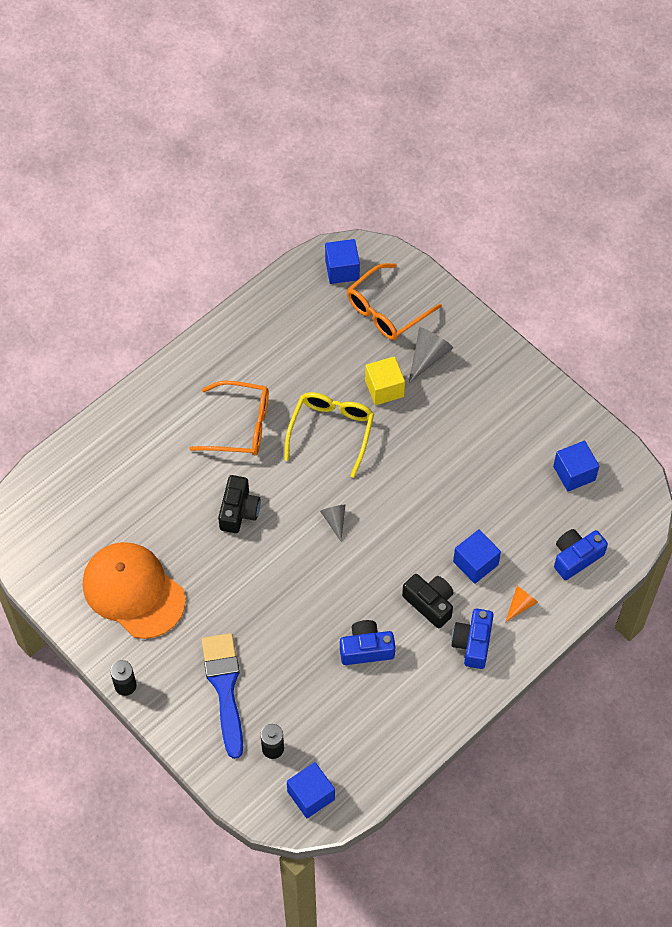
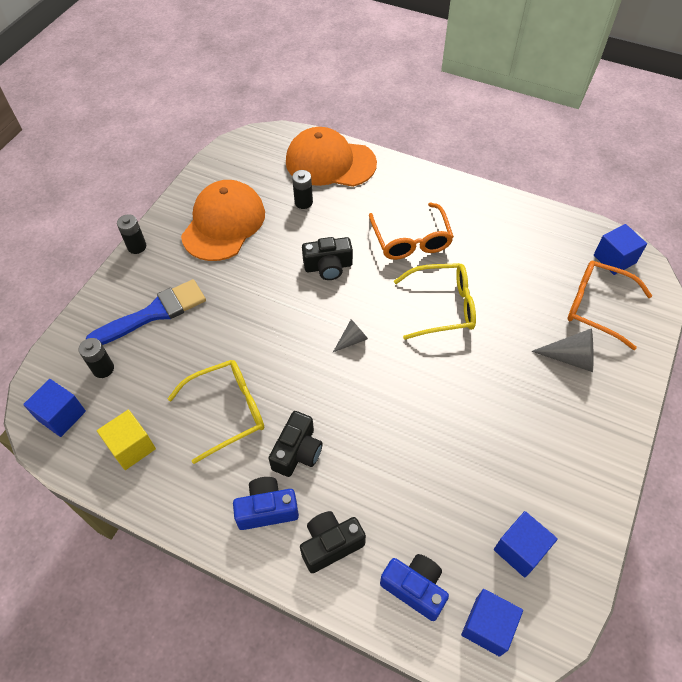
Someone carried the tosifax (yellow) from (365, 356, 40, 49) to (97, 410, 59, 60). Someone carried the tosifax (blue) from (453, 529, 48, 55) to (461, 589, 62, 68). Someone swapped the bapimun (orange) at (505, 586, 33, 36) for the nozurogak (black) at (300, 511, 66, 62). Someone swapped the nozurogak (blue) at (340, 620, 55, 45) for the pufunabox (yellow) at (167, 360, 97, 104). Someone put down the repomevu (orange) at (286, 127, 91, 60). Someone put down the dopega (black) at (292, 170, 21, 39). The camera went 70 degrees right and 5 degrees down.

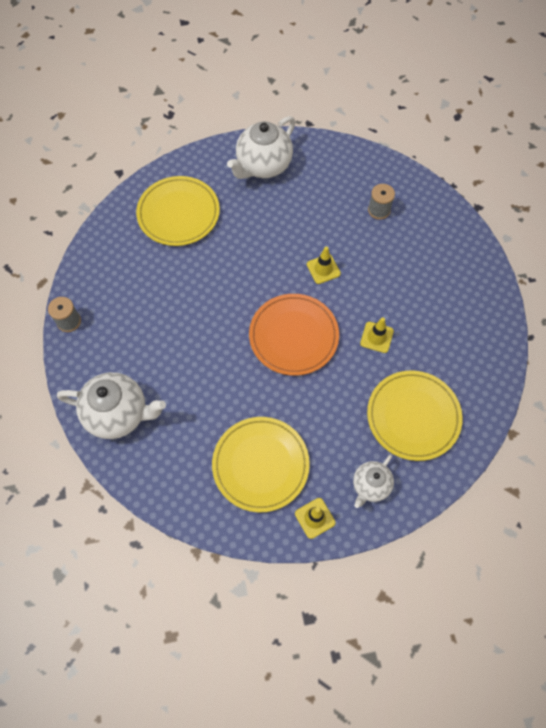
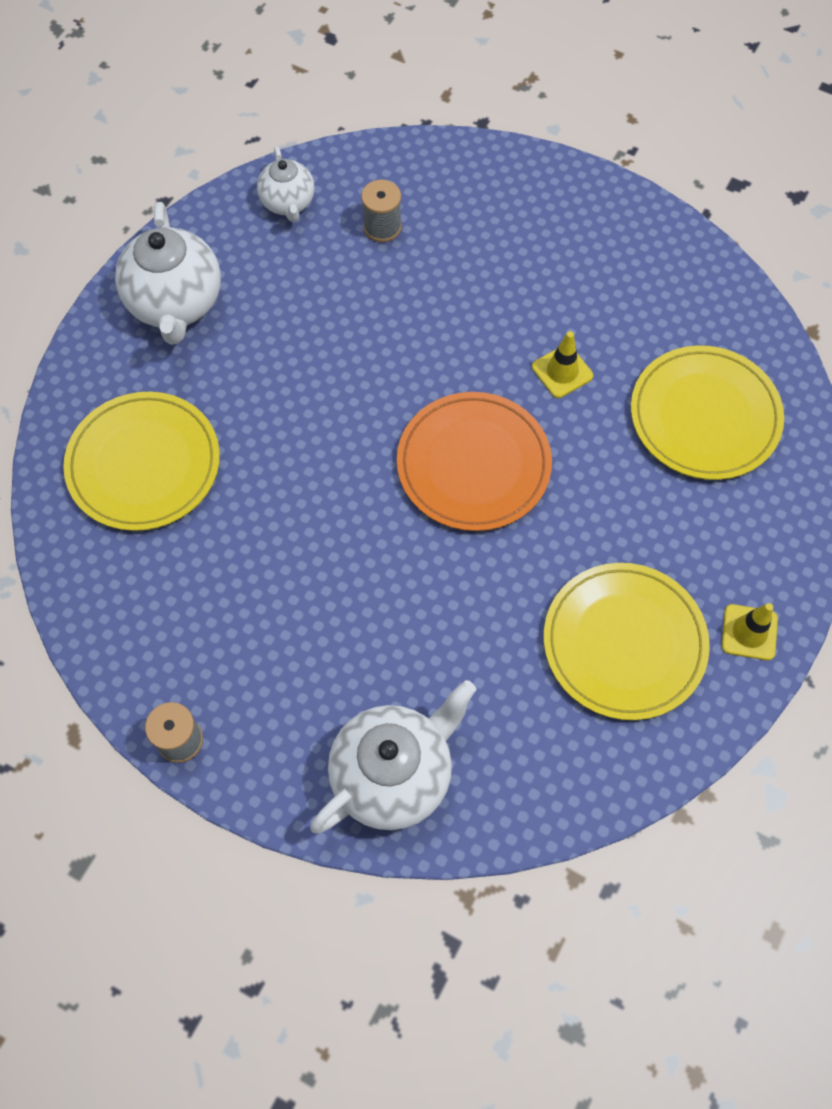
Someone took away the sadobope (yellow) at (307, 246, 34, 38). Someone carried the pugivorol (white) from (353, 455, 41, 53) to (257, 146, 58, 76). The camera went 50 degrees left and 0 degrees up.

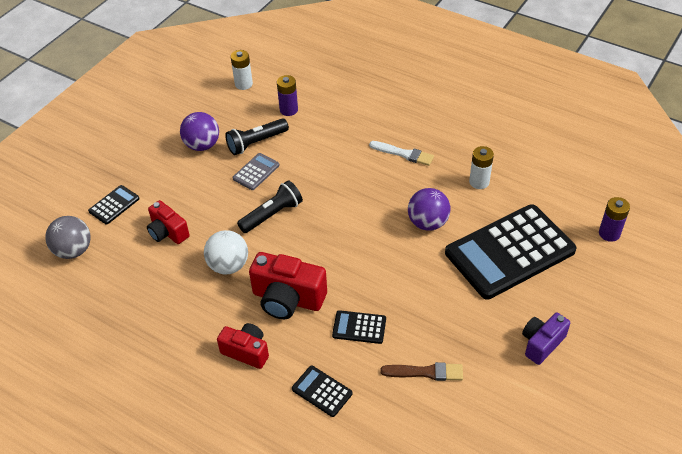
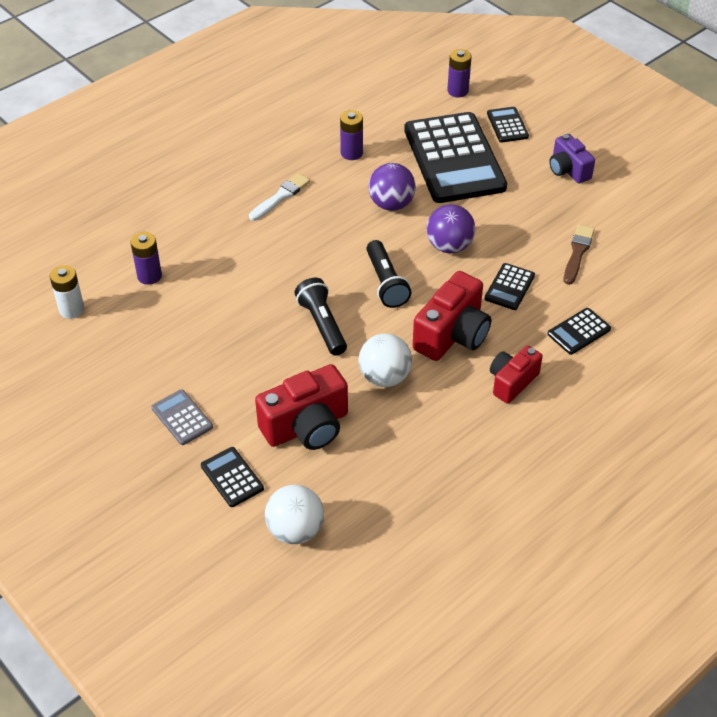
Someone carried the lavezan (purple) from (180, 112, 39, 39) to (426, 204, 49, 49). Someone carried the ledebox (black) from (225, 118, 64, 37) to (367, 240, 45, 68). Someone repainted the dopega (white) at (469, 146, 25, 43), which became the dopega (purple) at (340, 110, 23, 50). Someone carried the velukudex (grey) from (232, 153, 48, 37) to (151, 389, 62, 56). Someone scaled the nozurogak (red) at (147, 200, 43, 44) by 1.58. Someone repainted the lavezan (grey) at (45, 216, 46, 43), which became the lavezan (white) at (265, 485, 59, 59). Someone put down the velukudex (black) at (487, 107, 42, 36). The camera went 75 degrees left and 0 degrees up.

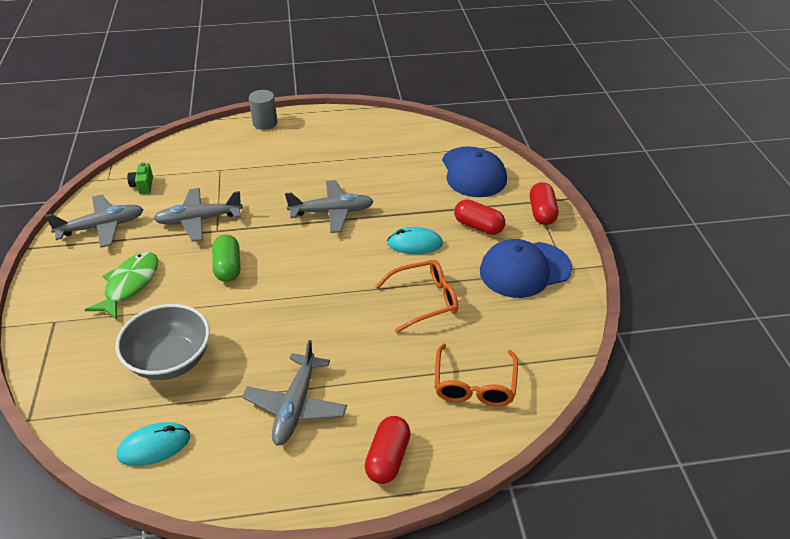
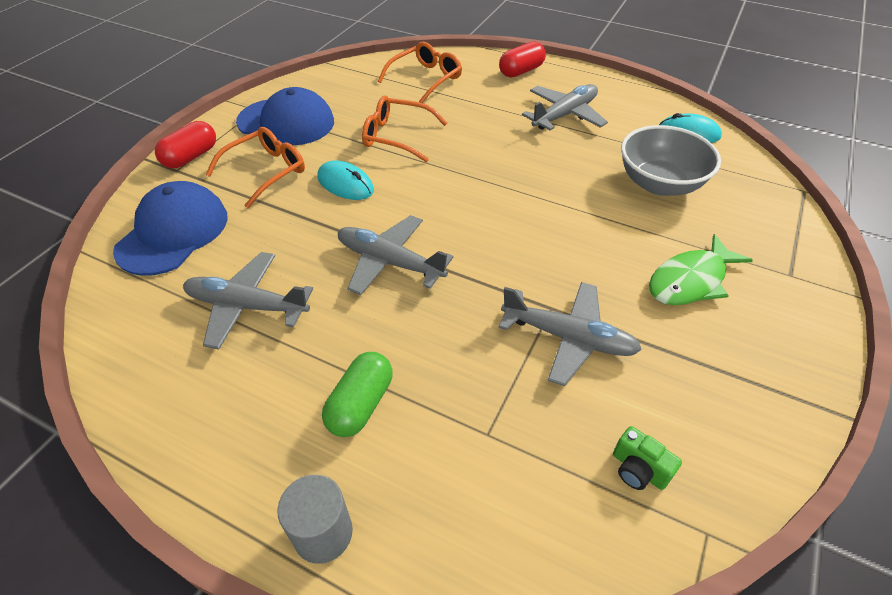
Someone rotated the nozurogak (green) at (127, 162, 26, 32) by 105 degrees clockwise. Someone carried the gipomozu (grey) from (45, 195, 99, 53) to (183, 252, 130, 98). Someone swapped the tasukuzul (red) at (454, 199, 51, 36) for the pufunabox (orange) at (205, 127, 100, 81). Someone carried the tasukuzul (green) from (212, 234, 28, 48) to (322, 352, 71, 85). The camera went 145 degrees left and 5 degrees up.

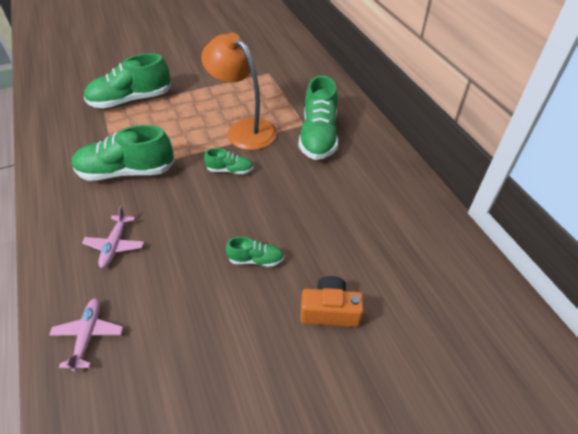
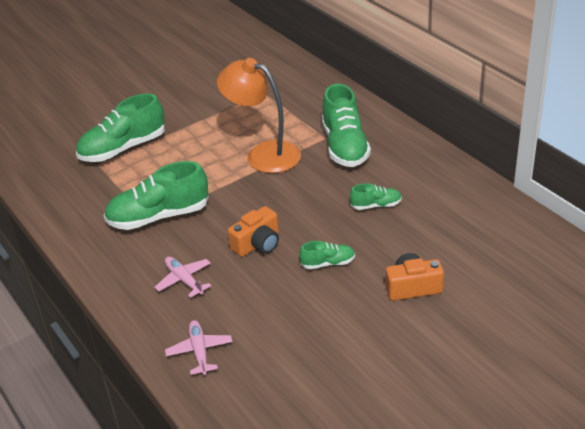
Someone carried the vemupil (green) from (204, 148, 50, 26) to (350, 183, 52, 27). Someone rotated the gipomozu (pink) at (82, 206, 62, 62) by 150 degrees clockwise. Someone put down the nozurogak (orange) at (228, 206, 51, 51). The camera went 10 degrees left and 10 degrees down.

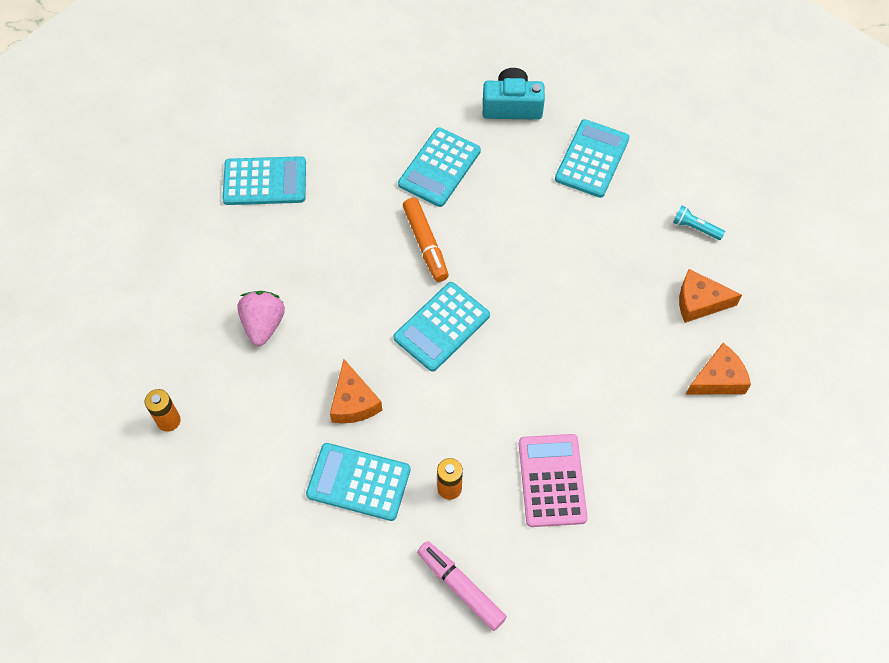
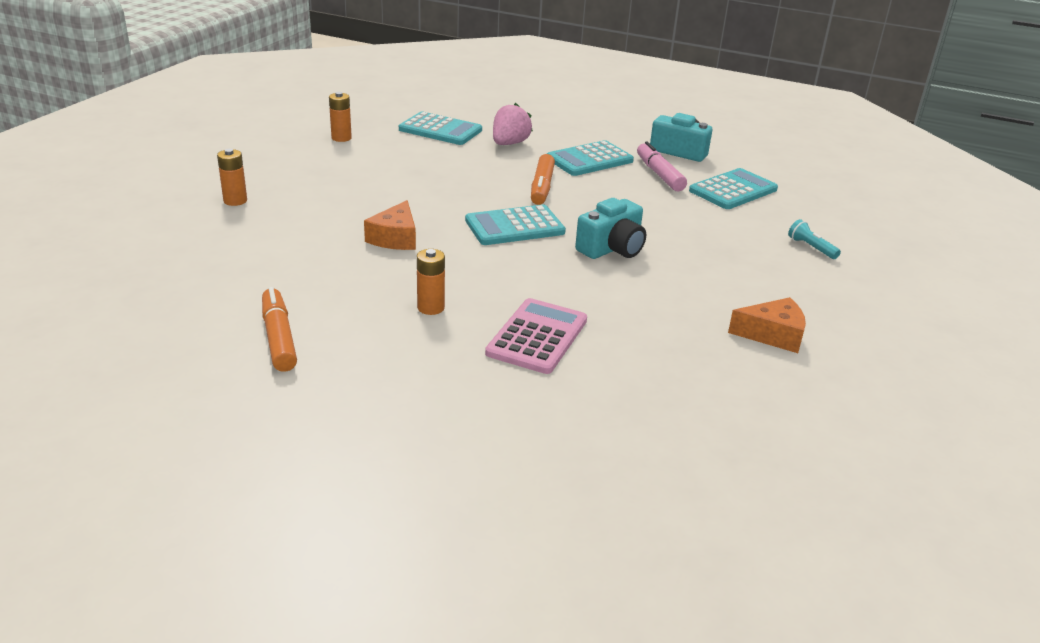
Someone took away the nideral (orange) at (679, 269, 63, 54). Someone carried the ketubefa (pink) from (237, 291, 48, 55) to (493, 103, 40, 42). Someone took away the velukudex (turquoise) at (306, 443, 104, 78). Someone carried the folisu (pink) from (417, 541, 90, 90) to (637, 141, 50, 51). Someone put down the dopega (orange) at (329, 92, 23, 50). Someone put down the nozurogak (turquoise) at (575, 198, 71, 61). Someone put down the folisu (orange) at (262, 287, 35, 85). The camera went 25 degrees right and 30 degrees down.

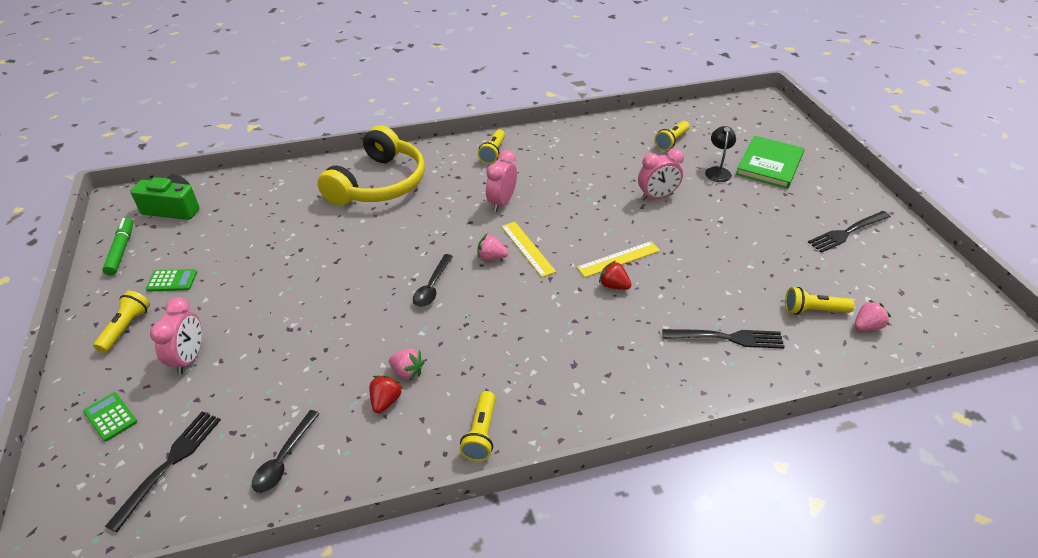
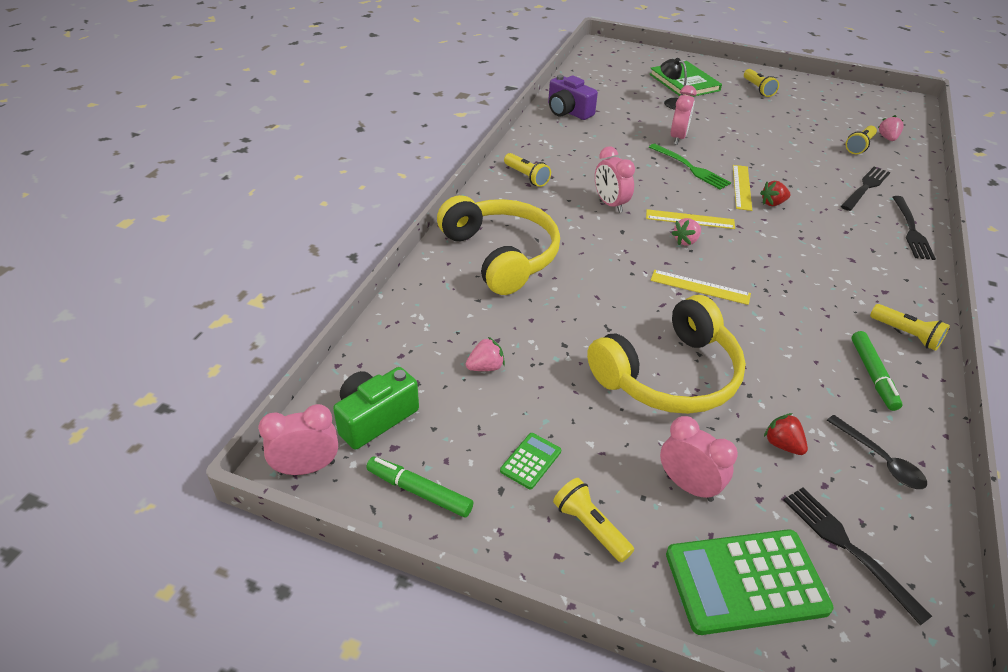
Someone carried the ledebox (yellow) from (654, 121, 36, 30) to (744, 69, 35, 28). Someone carried the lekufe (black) from (808, 211, 83, 42) to (893, 196, 43, 64). Someone swapped the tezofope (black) at (413, 254, 40, 53) for the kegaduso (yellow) at (651, 270, 100, 35). Someone carried the ketubefa (pink) from (389, 349, 36, 32) to (466, 337, 39, 34). Someone carried the ketubefa (red) from (369, 375, 34, 38) to (764, 413, 44, 42). Someone scaled the velukudex (green) at (83, 392, 54, 50) by 2.13. Someone put down the nozurogak (purple) at (548, 75, 50, 45). Someone put down the lekufe (green) at (649, 143, 82, 47). Someone put down the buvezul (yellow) at (587, 295, 159, 119). Someone put down the folisu (green) at (851, 331, 52, 80). Someone put down the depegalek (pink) at (258, 404, 80, 71). The camera went 55 degrees left and 0 degrees up.

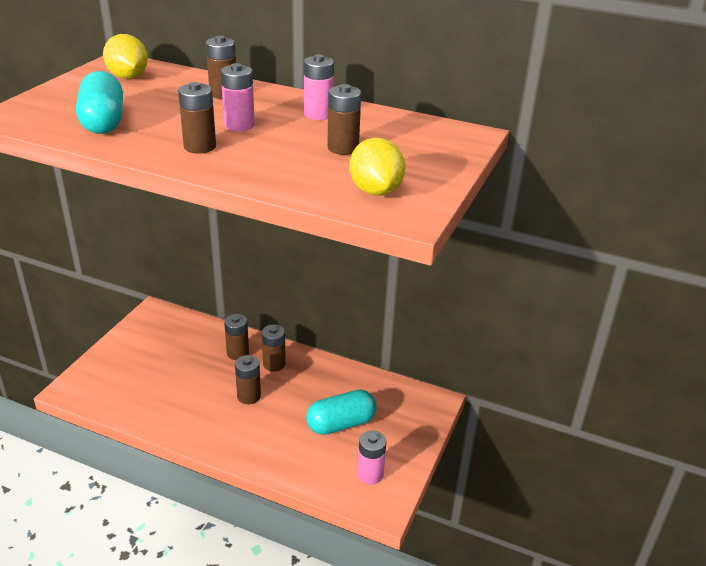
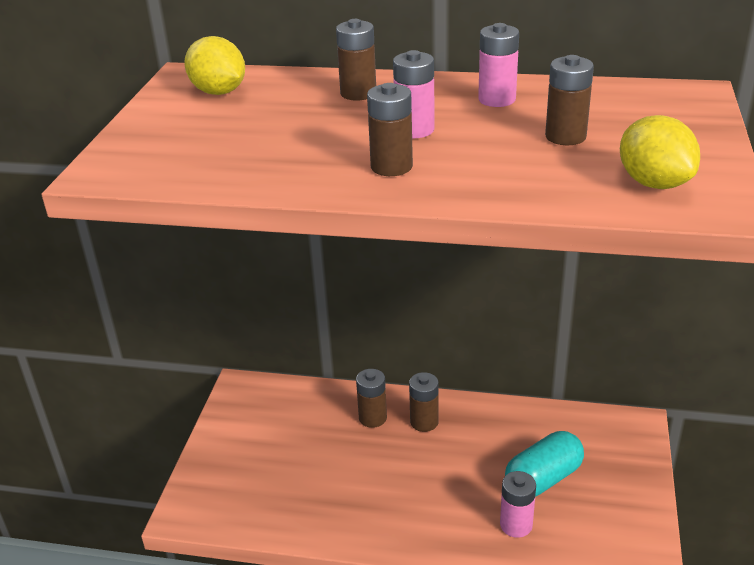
Someone took away the tasukuzul (turquoise) at (76, 71, 47, 63). Someone took away the dopega (brown) at (235, 355, 26, 49). Someone carried the dopega (pink) from (357, 431, 29, 53) to (500, 471, 36, 67). The camera went 10 degrees left and 0 degrees up.

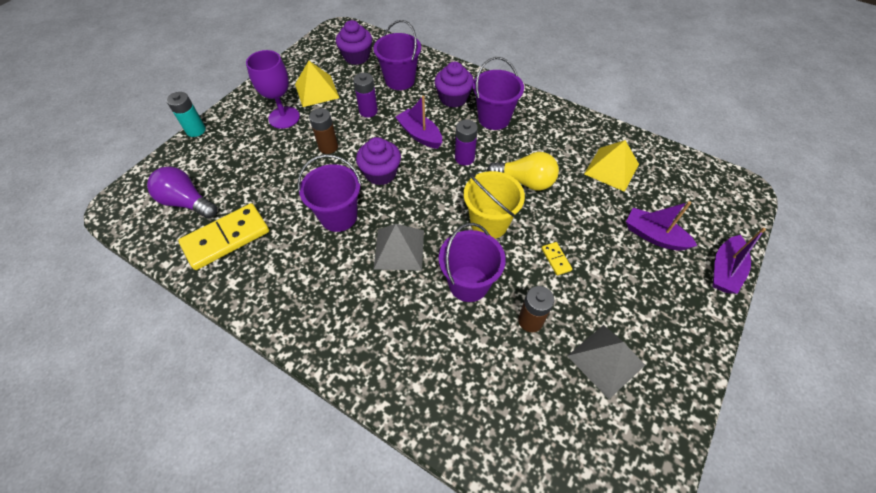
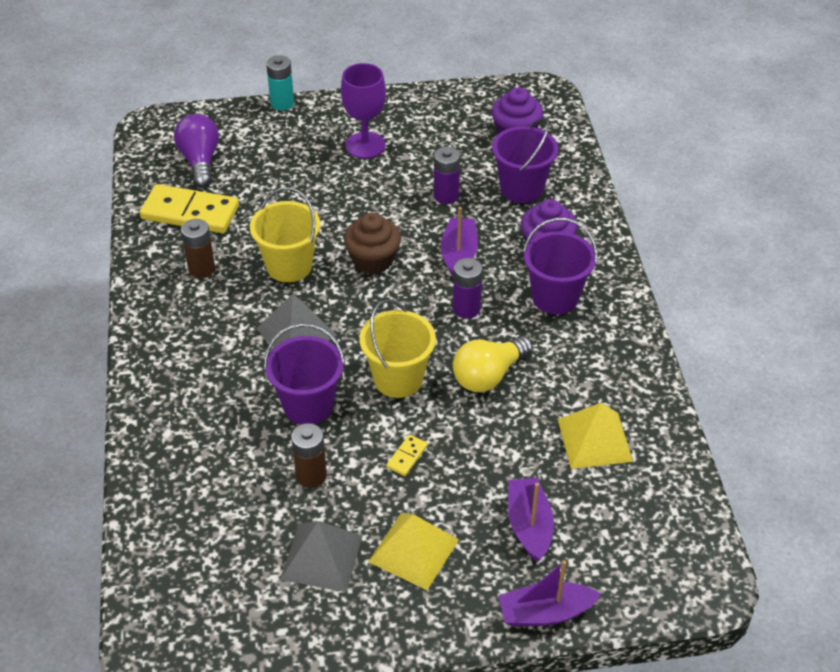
Someone carried the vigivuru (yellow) from (295, 61, 44, 46) to (368, 513, 91, 77). Someone carried the dopega (brown) from (309, 108, 29, 46) to (181, 219, 34, 59). Someone repainted the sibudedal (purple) at (356, 137, 45, 48), which became the sibudedal (brown) at (344, 213, 57, 61). Someone rotated the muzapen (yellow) at (487, 152, 72, 38) by 75 degrees clockwise. Someone repainted the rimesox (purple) at (298, 155, 64, 77), which became the rimesox (yellow) at (250, 187, 70, 95). The camera went 50 degrees right and 10 degrees down.

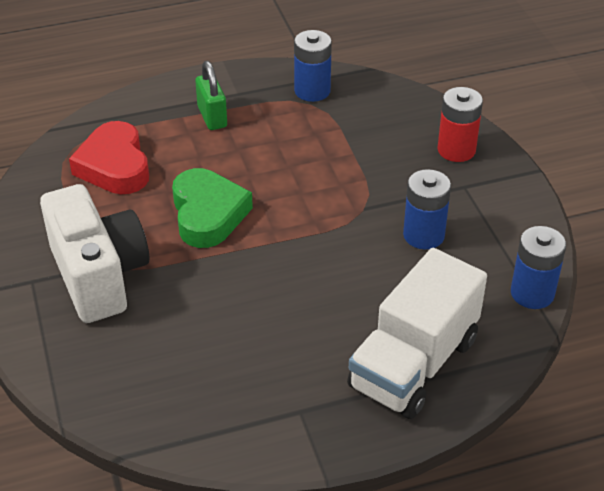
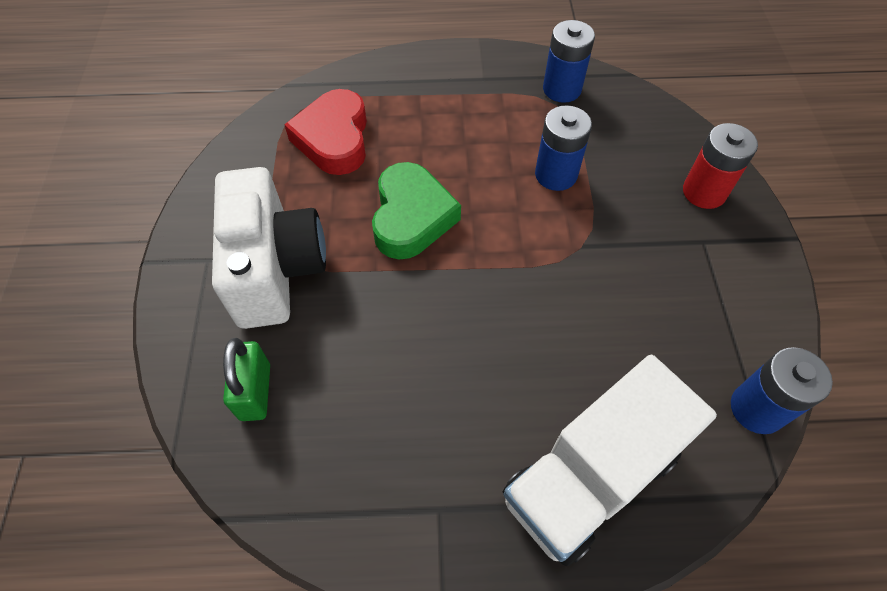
Someone carried the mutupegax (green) from (195, 61, 32, 69) to (223, 338, 47, 83). Someone carried the dopega (blue) from (403, 169, 48, 80) to (535, 105, 57, 86). The camera went 15 degrees right and 15 degrees up.

